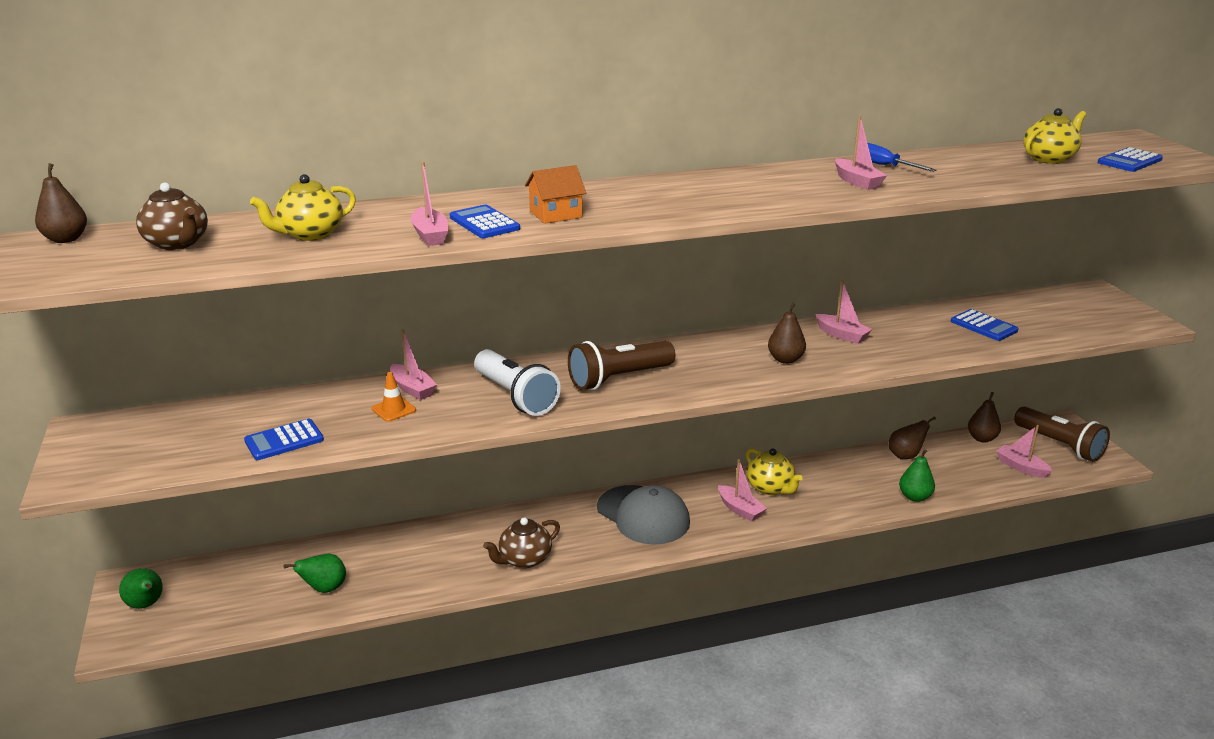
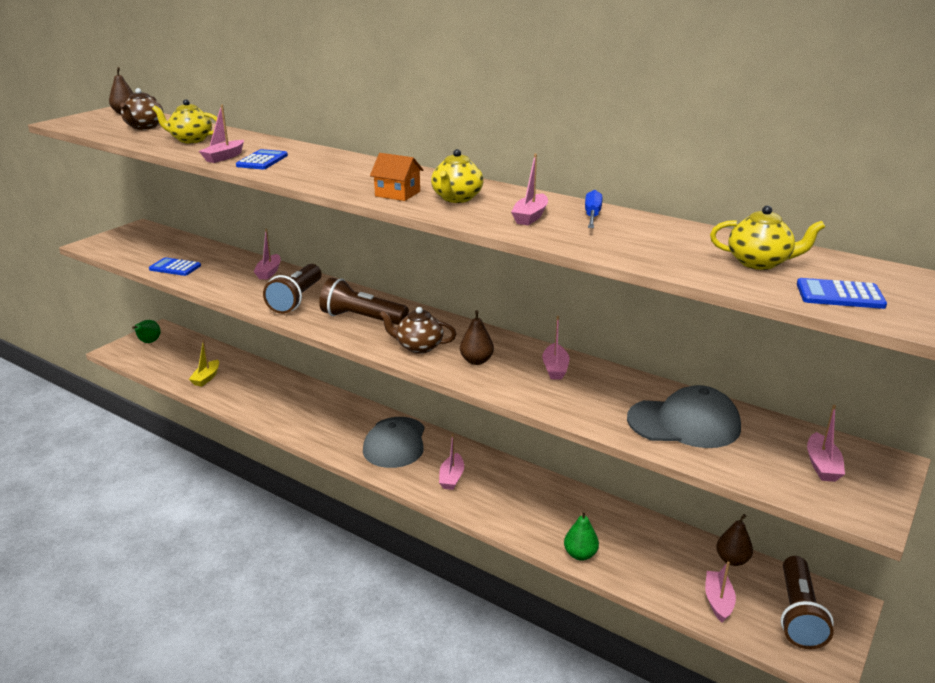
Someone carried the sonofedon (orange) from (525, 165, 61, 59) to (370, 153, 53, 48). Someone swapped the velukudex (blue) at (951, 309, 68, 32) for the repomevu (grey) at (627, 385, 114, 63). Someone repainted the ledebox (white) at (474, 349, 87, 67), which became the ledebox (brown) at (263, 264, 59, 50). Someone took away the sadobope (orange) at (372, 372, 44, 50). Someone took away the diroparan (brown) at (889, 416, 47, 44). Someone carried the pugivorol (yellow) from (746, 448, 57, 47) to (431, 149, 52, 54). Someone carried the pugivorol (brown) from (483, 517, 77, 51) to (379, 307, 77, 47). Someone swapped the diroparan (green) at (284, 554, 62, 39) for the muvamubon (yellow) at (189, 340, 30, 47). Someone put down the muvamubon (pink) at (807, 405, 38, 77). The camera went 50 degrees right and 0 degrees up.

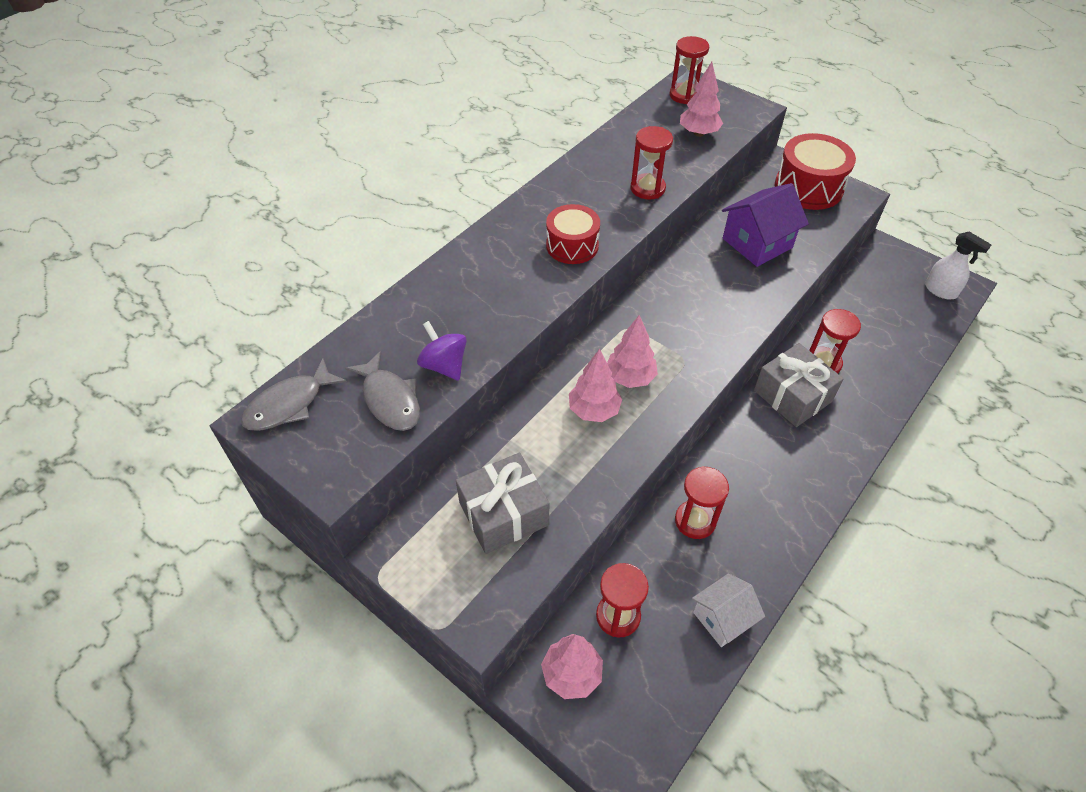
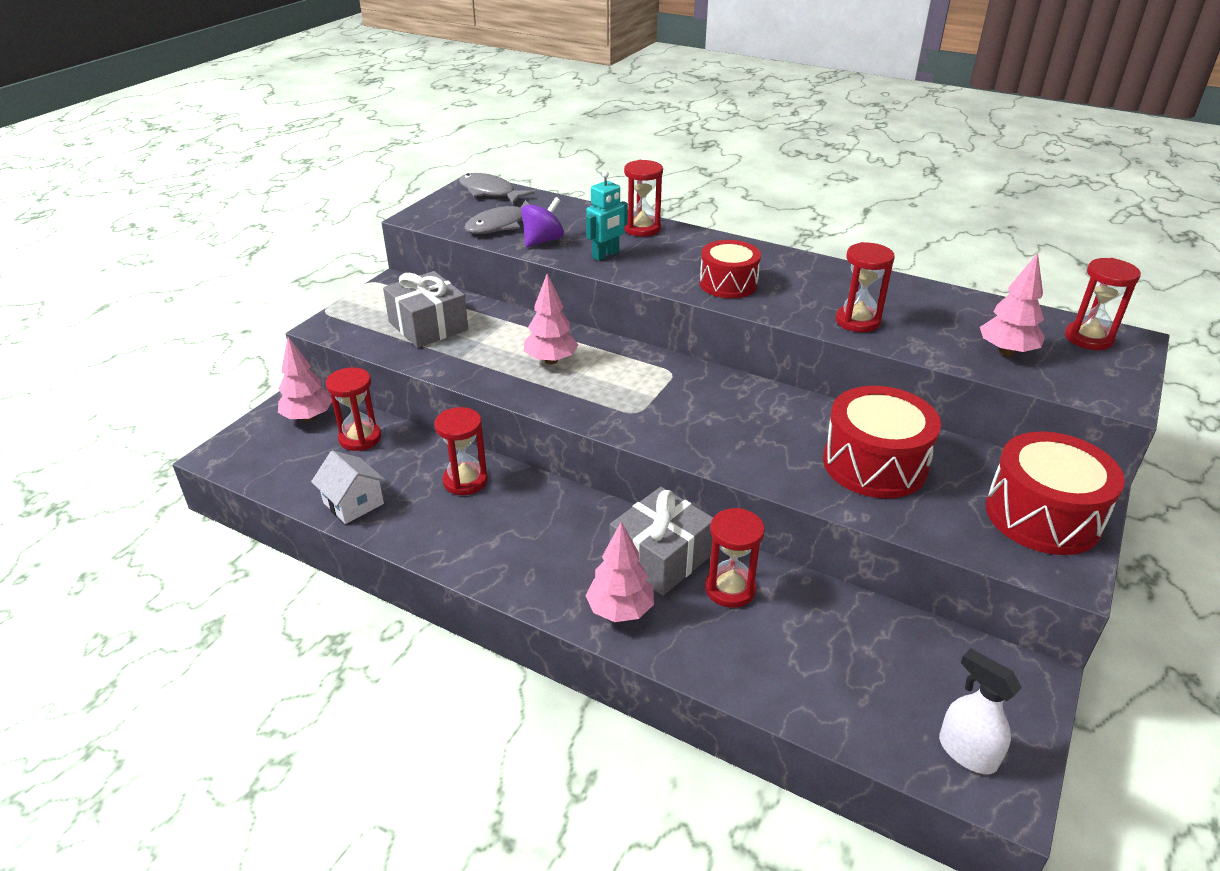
Someone swapped the sonofedon (purple) at (722, 183, 87, 84) for the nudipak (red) at (823, 386, 118, 112). Someone rotated the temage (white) at (925, 231, 67, 68) by 105 degrees clockwise. Someone carried the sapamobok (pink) from (607, 315, 51, 73) to (585, 521, 69, 101). Someone put down the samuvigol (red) at (624, 160, 39, 77). Someone put down the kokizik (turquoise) at (586, 171, 42, 90). The camera went 80 degrees right and 15 degrees down.

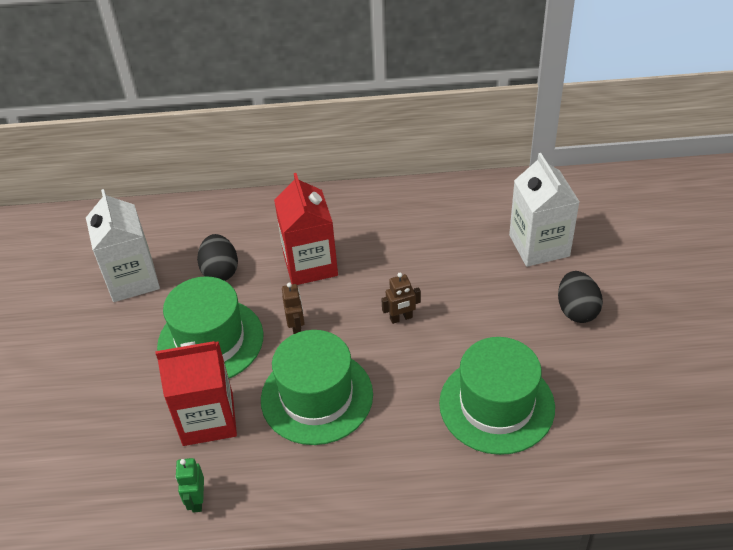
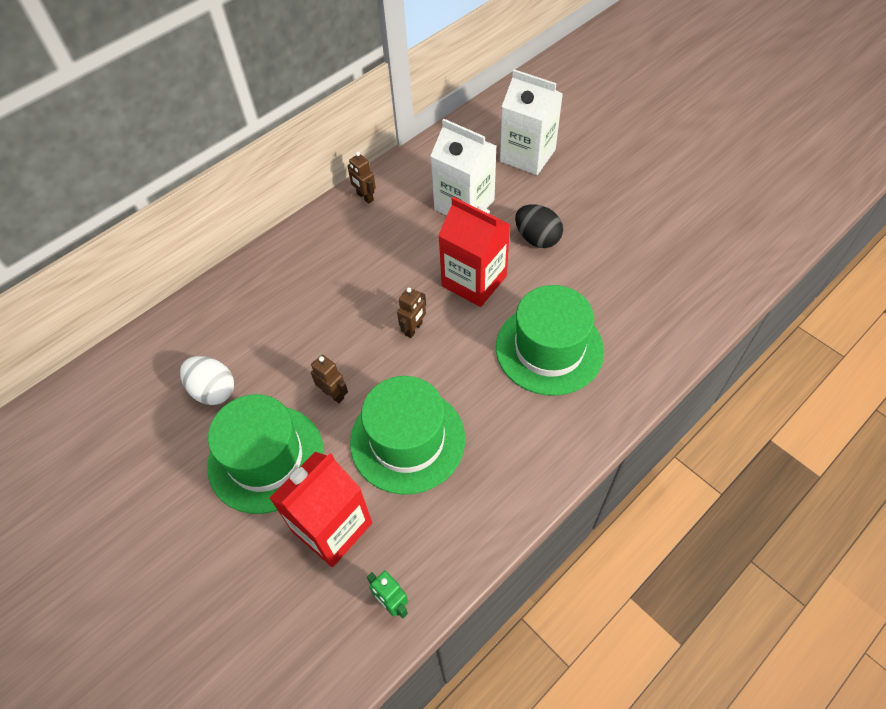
Someone carried the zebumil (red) from (274, 173, 64, 112) to (438, 197, 72, 110). Someone carried the zebumil (white) from (86, 189, 74, 113) to (500, 69, 63, 106). Someone repainted the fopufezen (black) at (197, 234, 41, 47), which became the fopufezen (white) at (180, 356, 54, 49). Someone put down the kokizik (brown) at (347, 152, 29, 52). The camera went 40 degrees left and 10 degrees up.

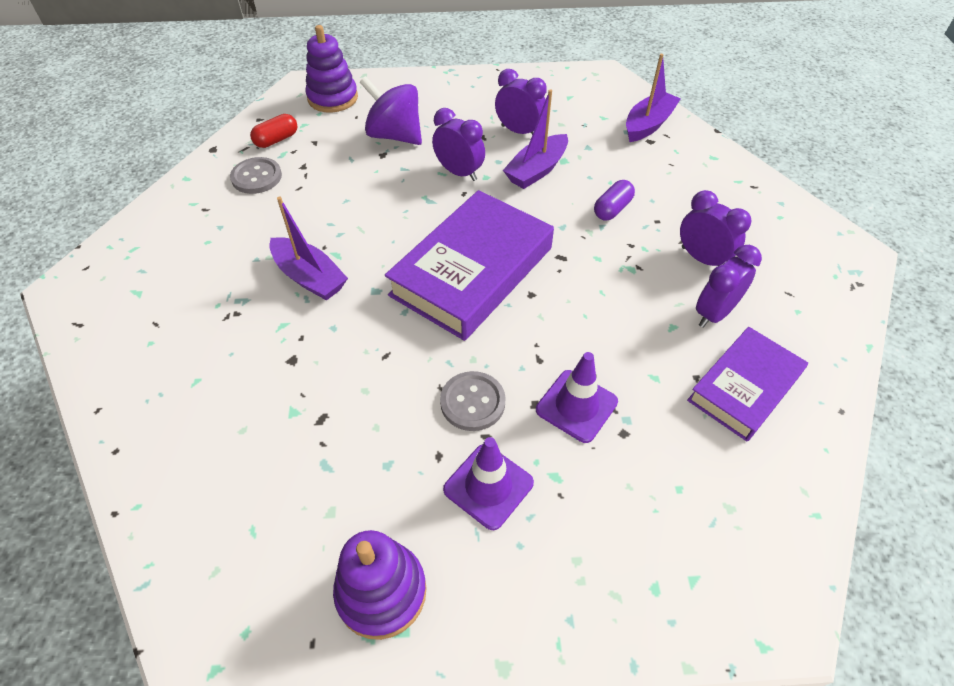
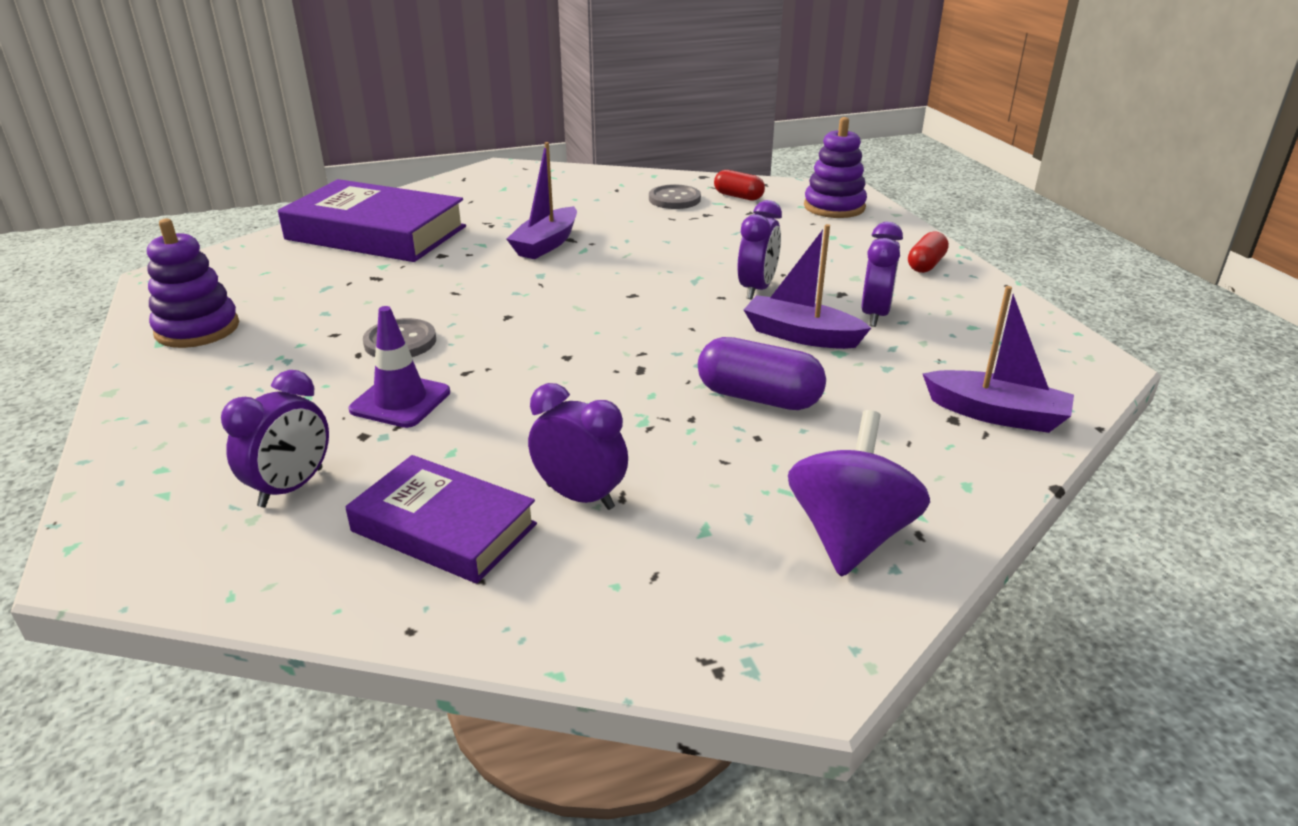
Someone carried the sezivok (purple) from (360, 76, 62, 69) to (788, 410, 142, 167). Someone scaled the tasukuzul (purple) at (594, 180, 41, 41) by 1.58. Someone carried the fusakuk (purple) from (385, 190, 169, 151) to (278, 179, 188, 83). Someone carried the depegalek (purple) from (680, 190, 72, 76) to (221, 370, 108, 137). Someone took away the sadobope (purple) at (443, 437, 91, 93). Someone put down the tasukuzul (red) at (908, 231, 41, 42). The camera went 75 degrees right and 20 degrees down.

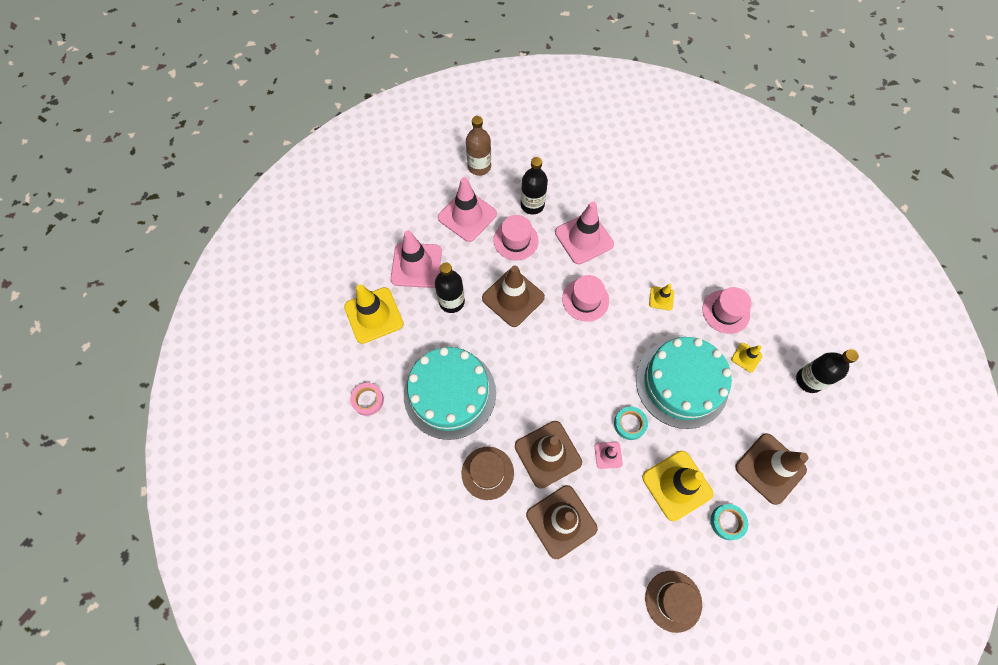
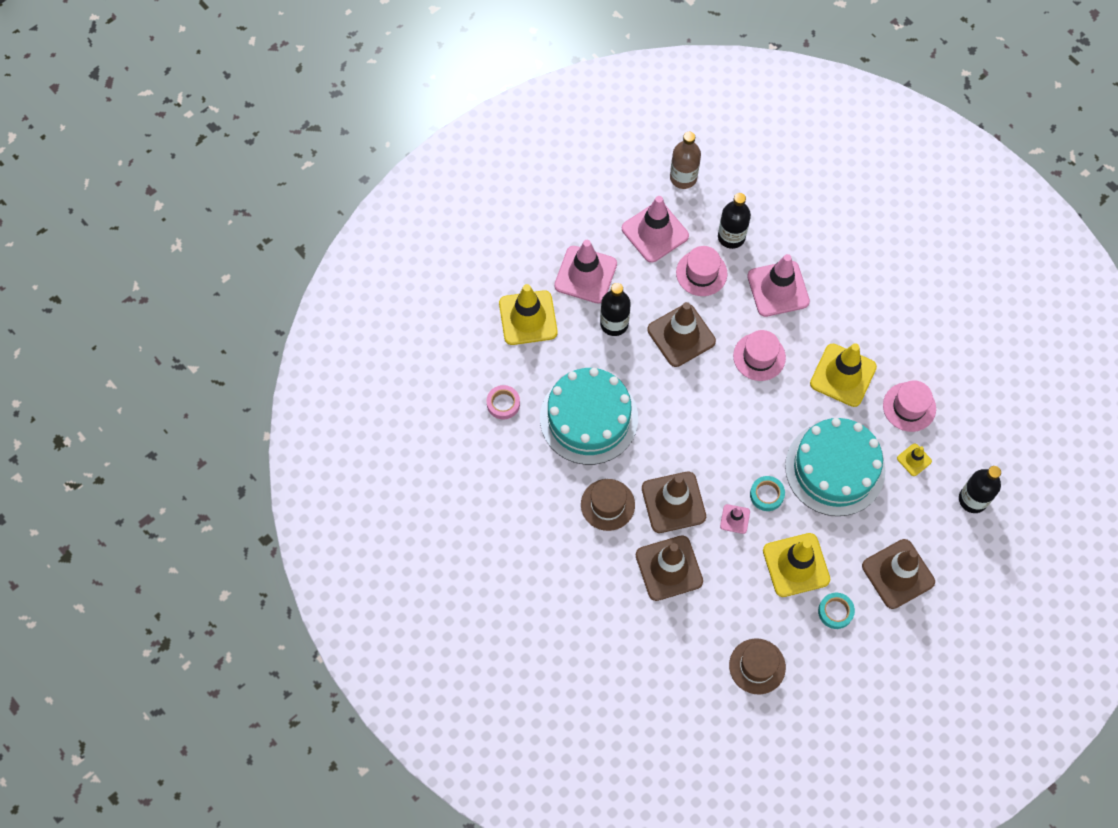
Someone scaled the sadobope (yellow) at (649, 284, 25, 27) by 2.08. The camera went 15 degrees right and 0 degrees up.

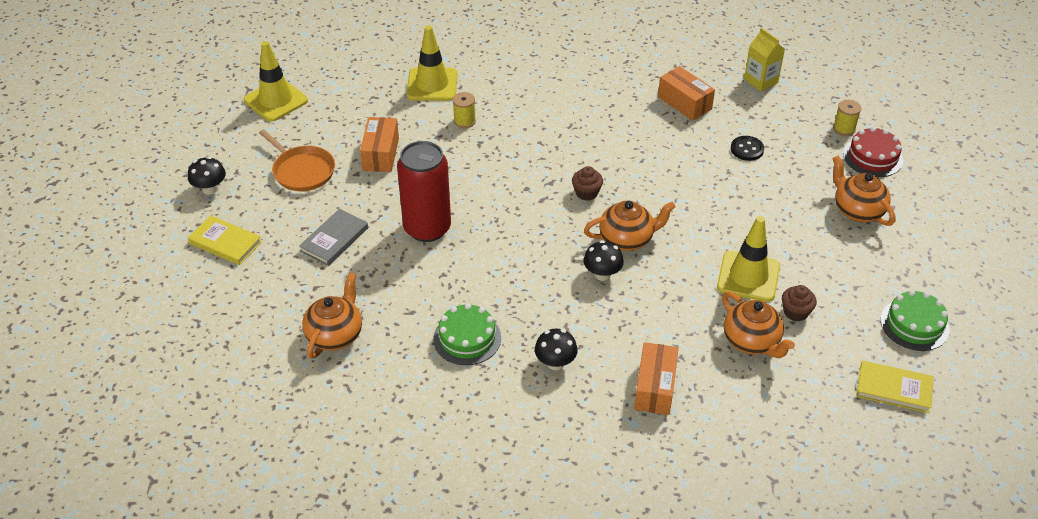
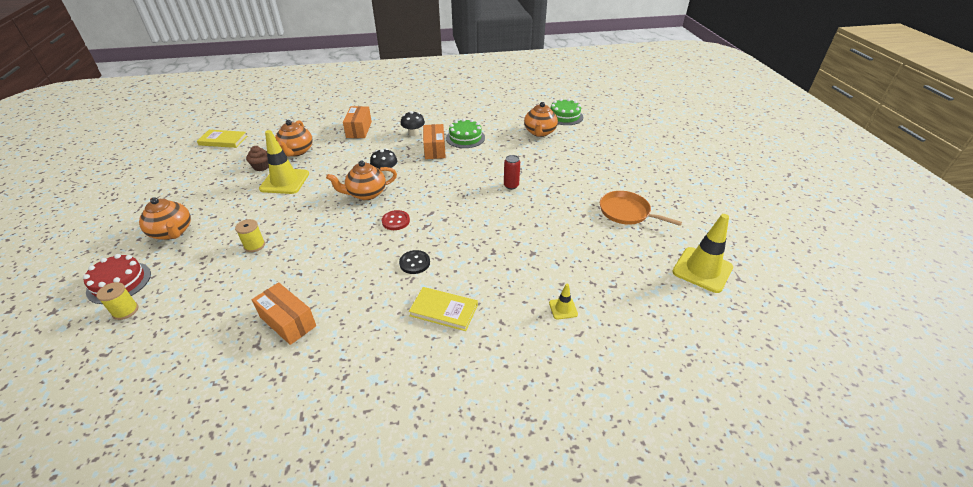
Someone scaled the sadobope (yellow) at (407, 25, 50, 76) by 0.47. Someone took away the zebumil (yellow) at (744, 28, 41, 64). Someone carried the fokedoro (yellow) from (453, 92, 23, 36) to (235, 219, 30, 33). Someone carried the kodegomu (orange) from (360, 117, 39, 55) to (423, 124, 23, 35). Someone carried the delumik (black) from (731, 136, 33, 25) to (399, 250, 31, 24). Someone scaled the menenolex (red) at (397, 141, 54, 101) by 0.45. Someone took away the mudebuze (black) at (188, 157, 38, 38). Someone swapped the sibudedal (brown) at (572, 166, 31, 35) for the delumik (red) at (382, 210, 28, 20). Someone took away the fusakuk (grey) at (299, 209, 69, 57). Someone carried the fusakuk (yellow) from (188, 215, 74, 50) to (409, 287, 69, 44). Someone carried the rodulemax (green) from (881, 290, 69, 61) to (550, 98, 33, 27). Someone rotated the pugivorol (orange) at (722, 291, 73, 67) by 135 degrees counterclockwise. The camera went 170 degrees right and 5 degrees down.

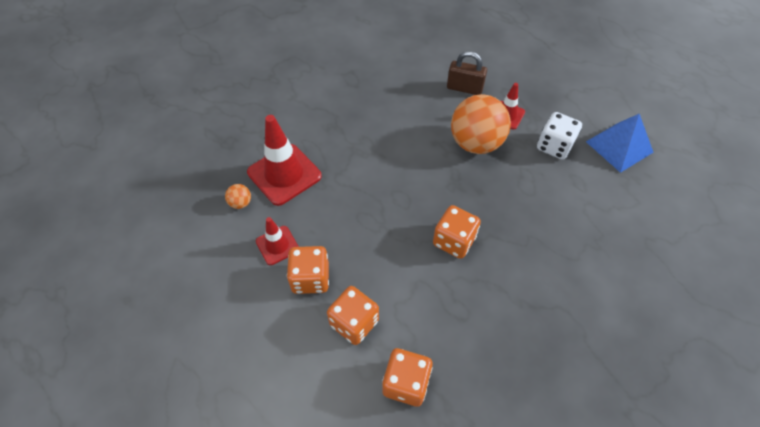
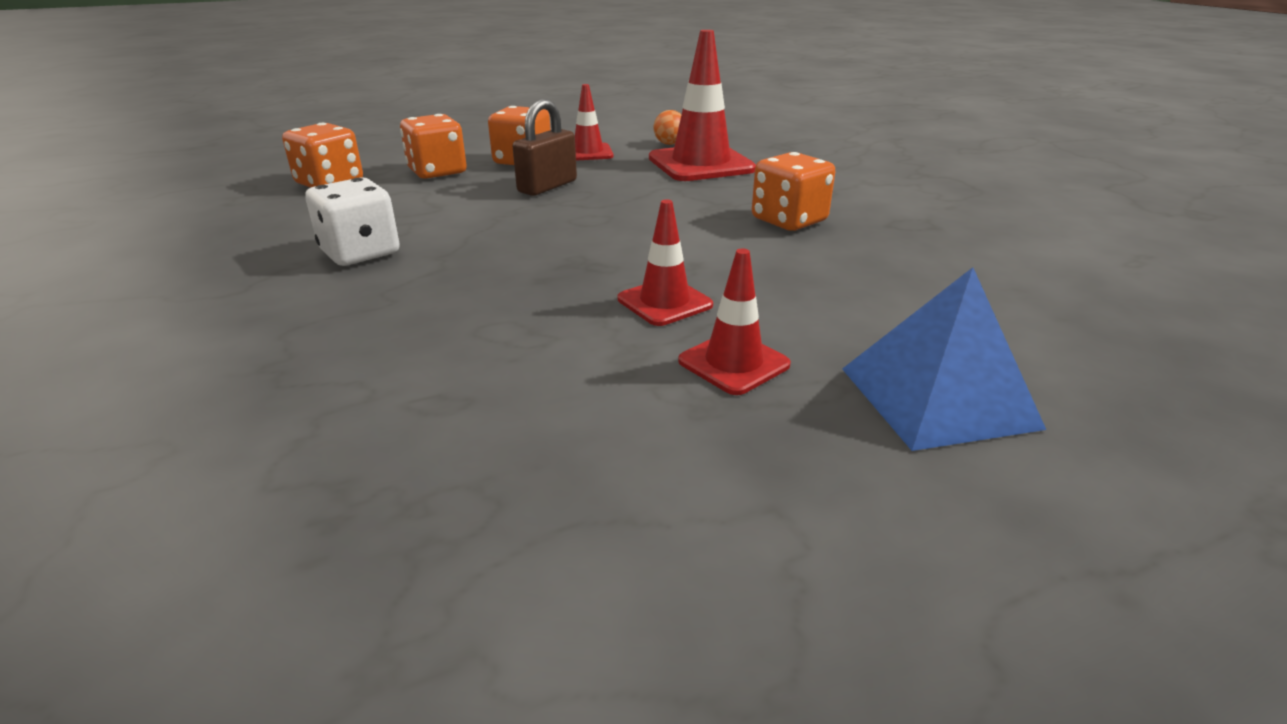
Someone carried the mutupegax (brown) from (447, 51, 40, 44) to (513, 99, 64, 97). Someone swapped the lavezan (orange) at (451, 94, 60, 60) for the sadobope (red) at (618, 200, 95, 126). Someone carried the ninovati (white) from (537, 112, 45, 48) to (305, 177, 95, 89). Someone carried the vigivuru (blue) from (586, 114, 67, 59) to (842, 267, 204, 184). Someone carried the ninovati (orange) from (433, 205, 48, 54) to (752, 152, 83, 79). The camera went 110 degrees right and 25 degrees down.

